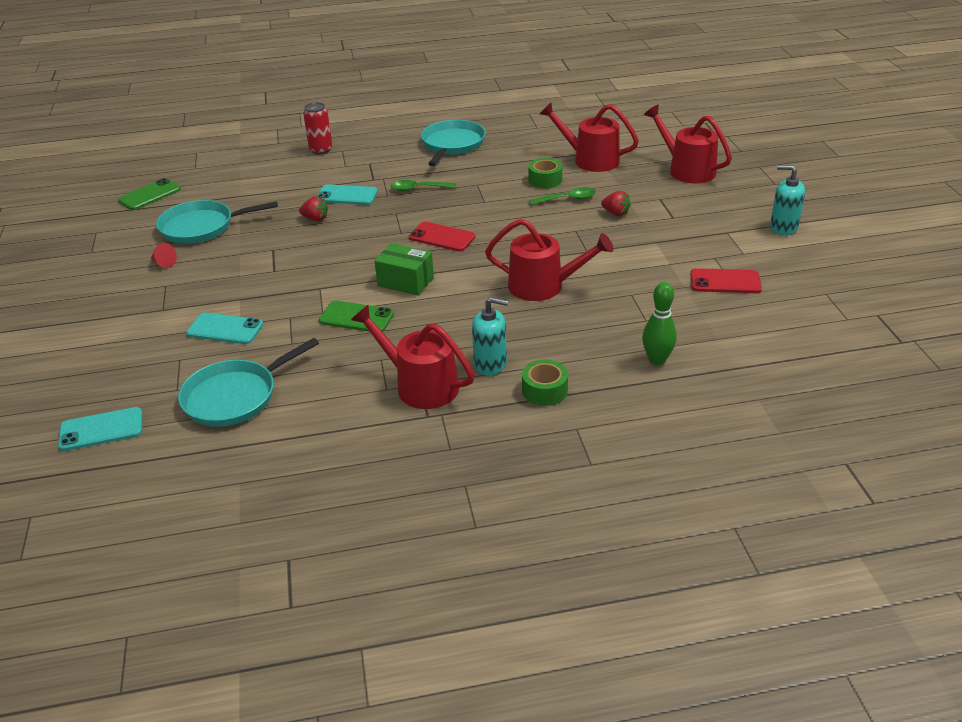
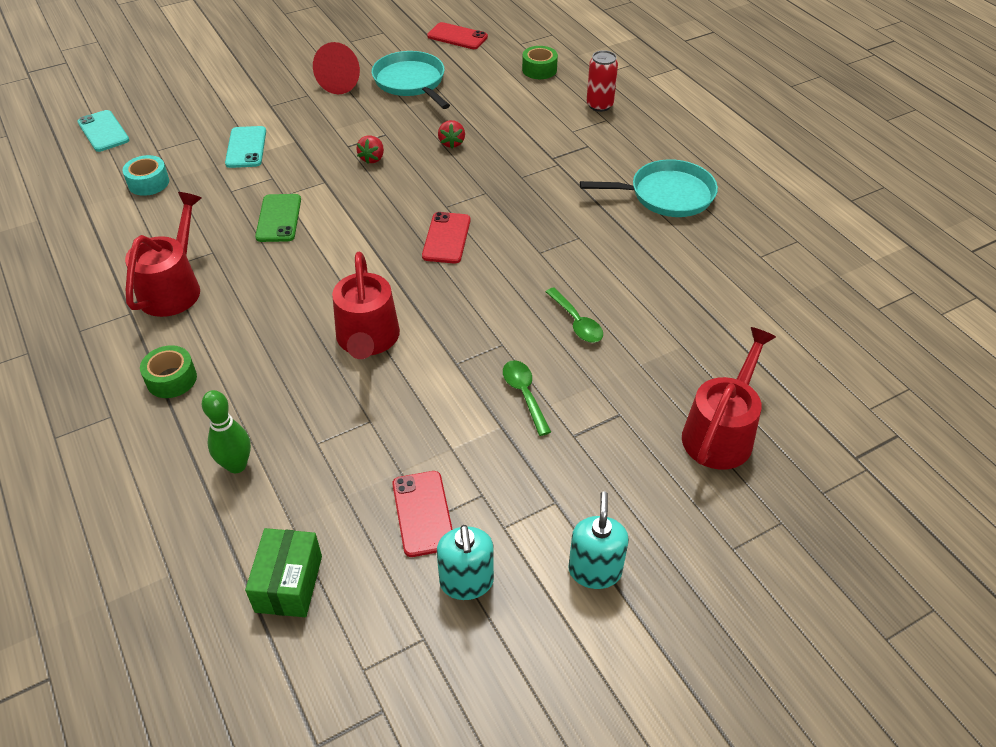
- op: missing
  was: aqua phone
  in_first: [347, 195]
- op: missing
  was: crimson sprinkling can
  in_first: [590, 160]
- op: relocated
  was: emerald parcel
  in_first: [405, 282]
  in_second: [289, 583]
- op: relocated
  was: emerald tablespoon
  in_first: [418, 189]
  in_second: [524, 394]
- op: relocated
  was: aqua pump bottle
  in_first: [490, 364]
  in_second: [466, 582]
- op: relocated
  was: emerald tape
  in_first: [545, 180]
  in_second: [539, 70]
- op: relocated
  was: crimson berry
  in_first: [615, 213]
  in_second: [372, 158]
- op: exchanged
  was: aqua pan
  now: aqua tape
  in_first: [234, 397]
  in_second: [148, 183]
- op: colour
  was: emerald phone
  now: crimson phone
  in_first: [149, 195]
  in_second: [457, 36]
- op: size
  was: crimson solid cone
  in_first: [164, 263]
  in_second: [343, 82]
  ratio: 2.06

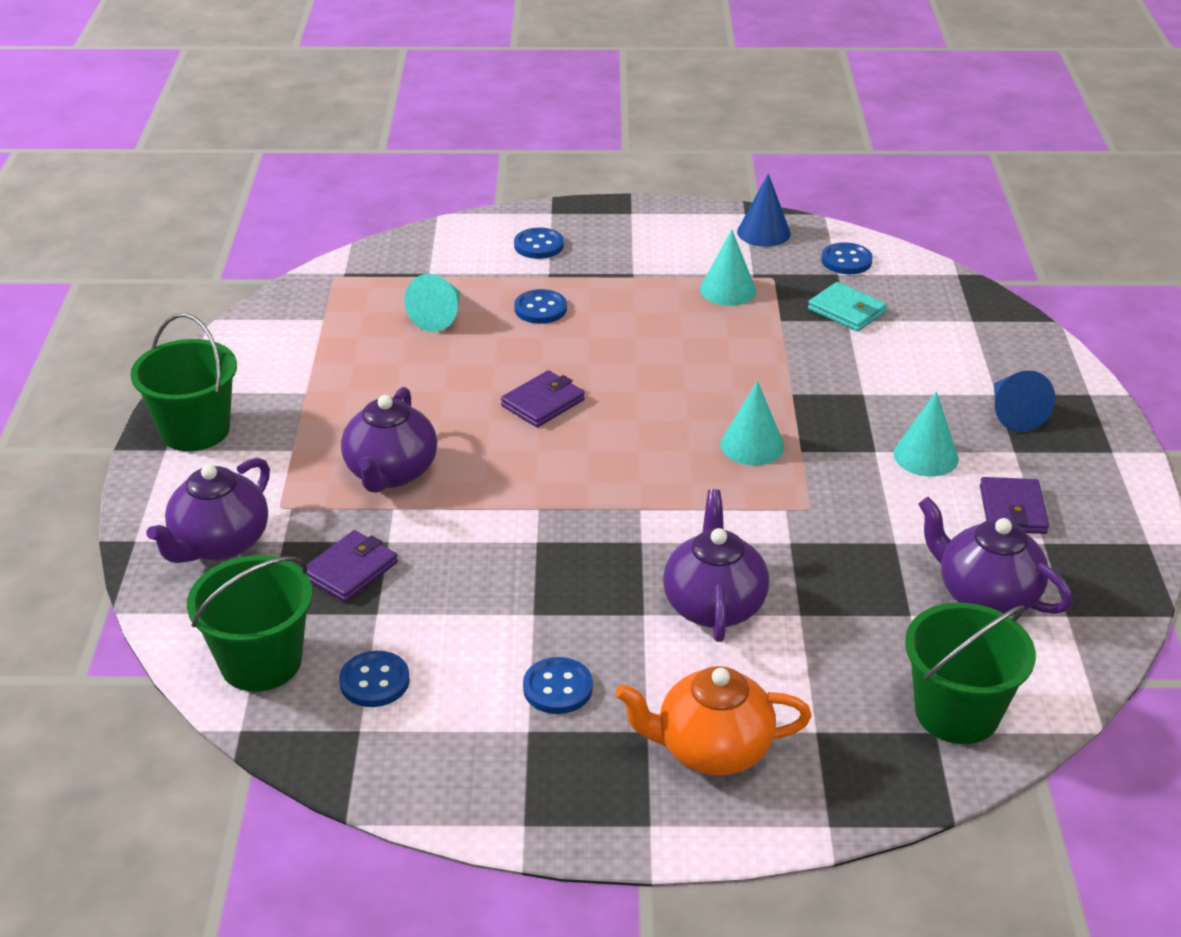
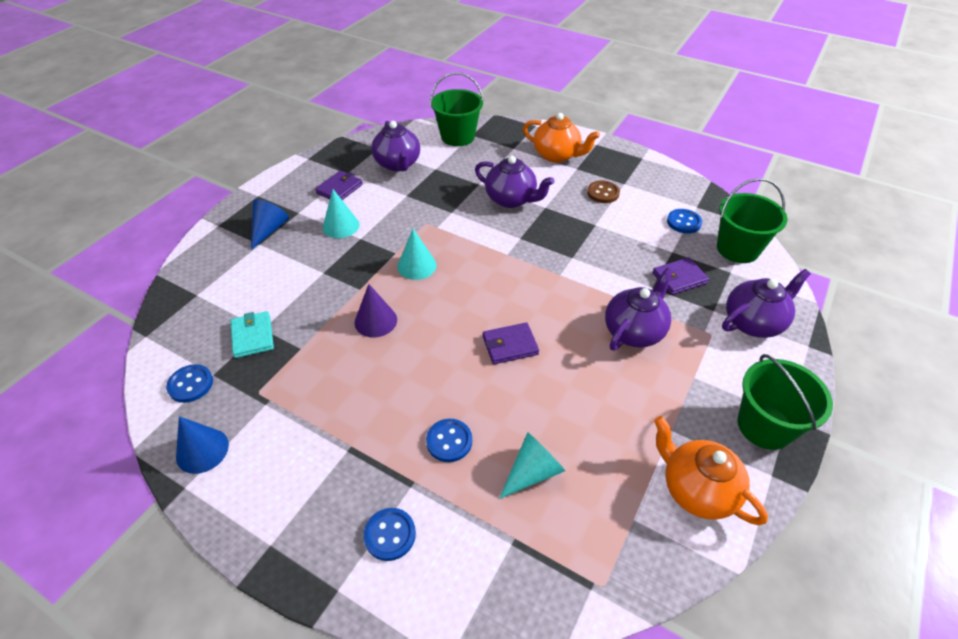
- op: missing
  was: aqua solid cone
  in_first: [728, 290]
- op: appeared
  now: royal purple solid cone
  in_second: [375, 321]
- op: appeared
  now: orange teapot
  in_second: [696, 489]
- op: colour
  was: cobalt shirt button
  now: russet shirt button
  in_first: [558, 688]
  in_second: [603, 193]
- op: spun
  was: royal purple teapot
  in_first: [713, 605]
  in_second: [511, 199]
  clockwise: -90

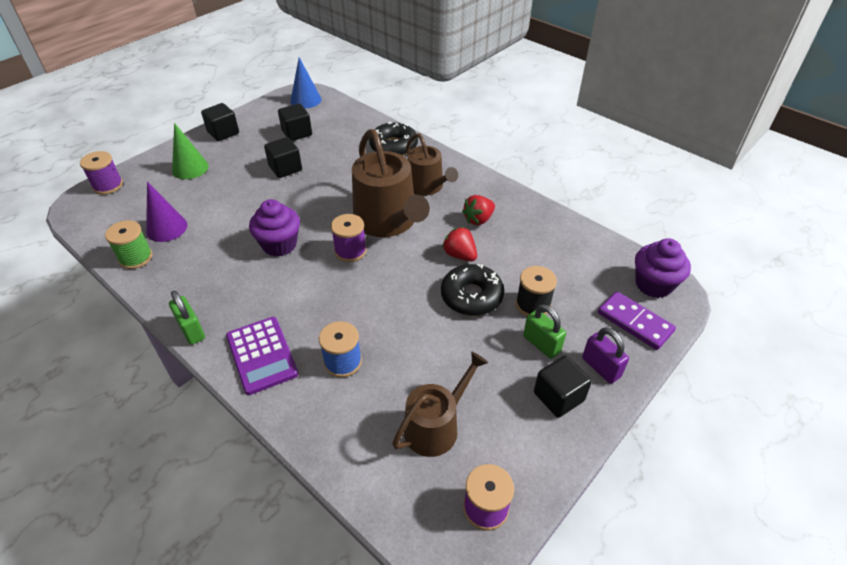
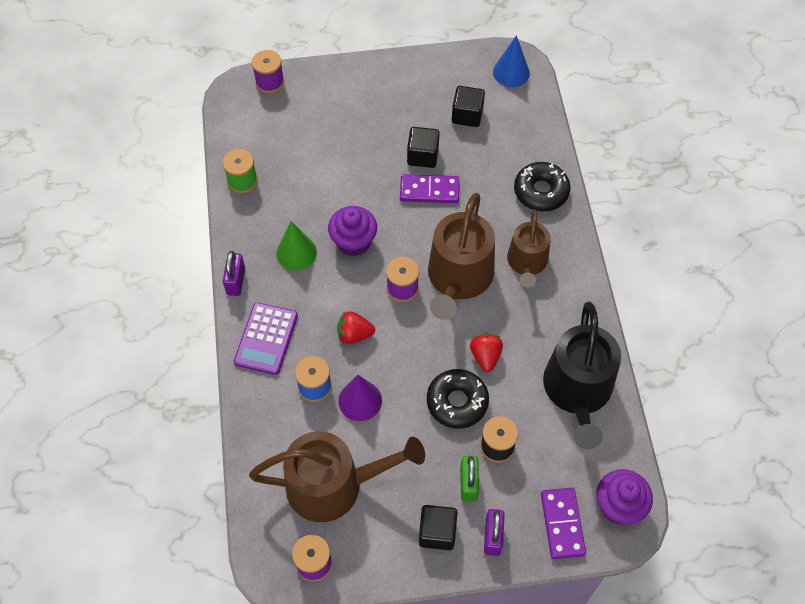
- op: missing
  was: ebony block
  in_first: [223, 133]
- op: appeared
  now: royal purple domino
  in_second: [429, 190]
- op: appeared
  now: ebony sprinkling can
  in_second: [578, 391]
- op: relocated
  was: royal purple solid cone
  in_first: [167, 228]
  in_second: [360, 400]
- op: relocated
  was: emerald solid cone
  in_first: [190, 168]
  in_second: [296, 252]
- op: relocated
  was: crimson berry
  in_first: [478, 219]
  in_second: [354, 334]
- op: colour
  was: emerald padlock
  now: royal purple padlock
  in_first: [191, 330]
  in_second: [236, 281]
- op: size
  was: russet sprinkling can
  in_first: [436, 426]
  in_second: [333, 485]
  ratio: 1.6

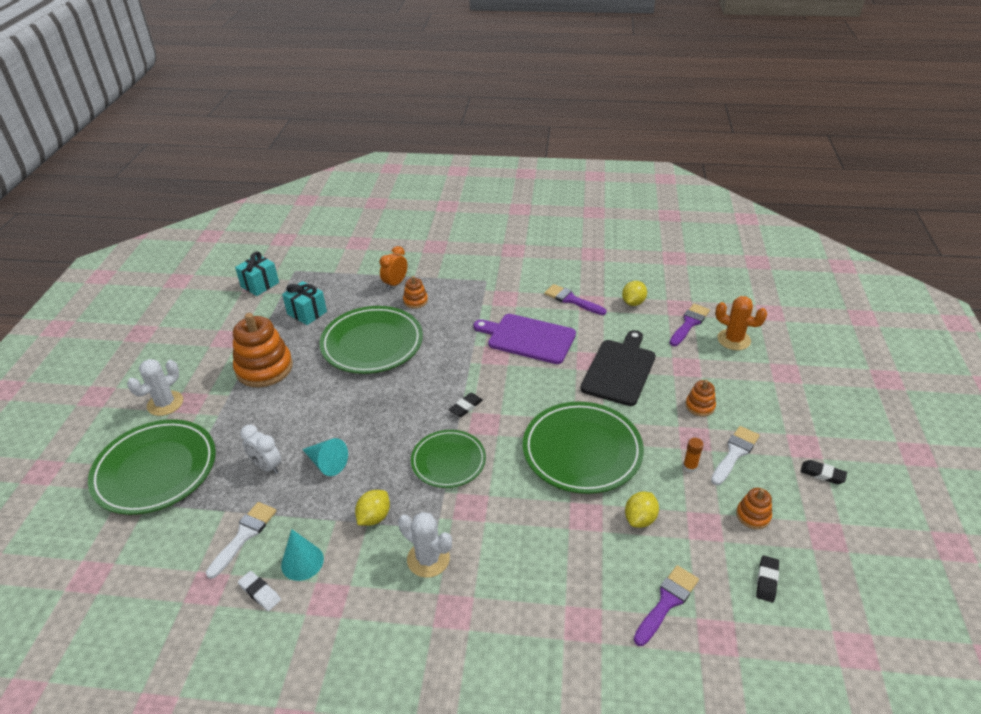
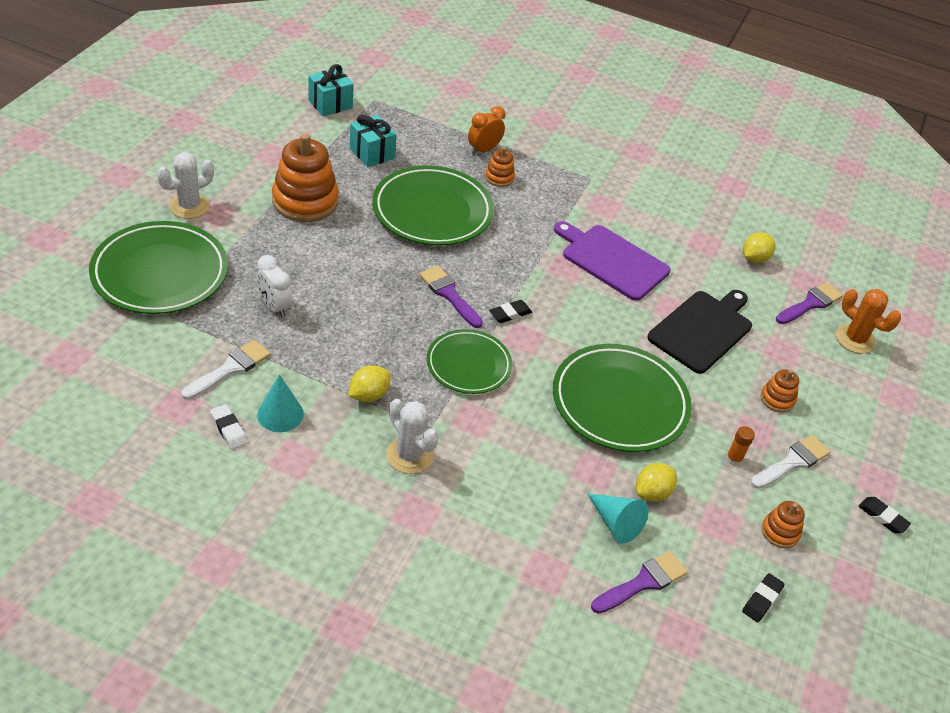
- op: relocated
  was: aqua solid cone
  in_first: [326, 463]
  in_second: [615, 523]
- op: relocated
  was: royal purple paint brush
  in_first: [571, 300]
  in_second: [449, 294]

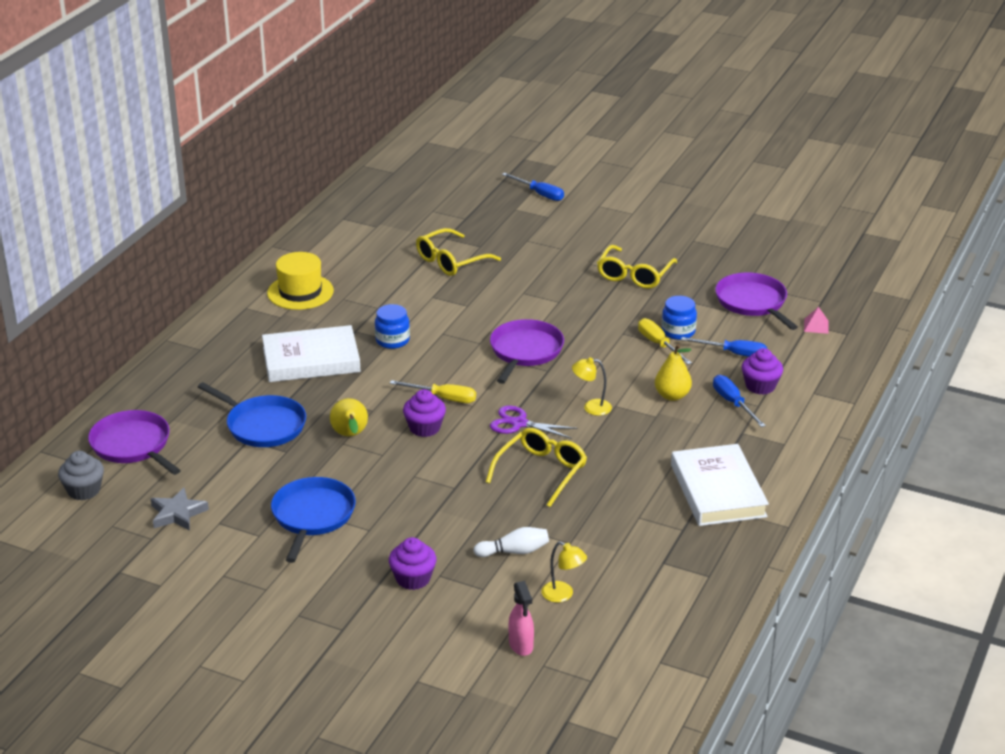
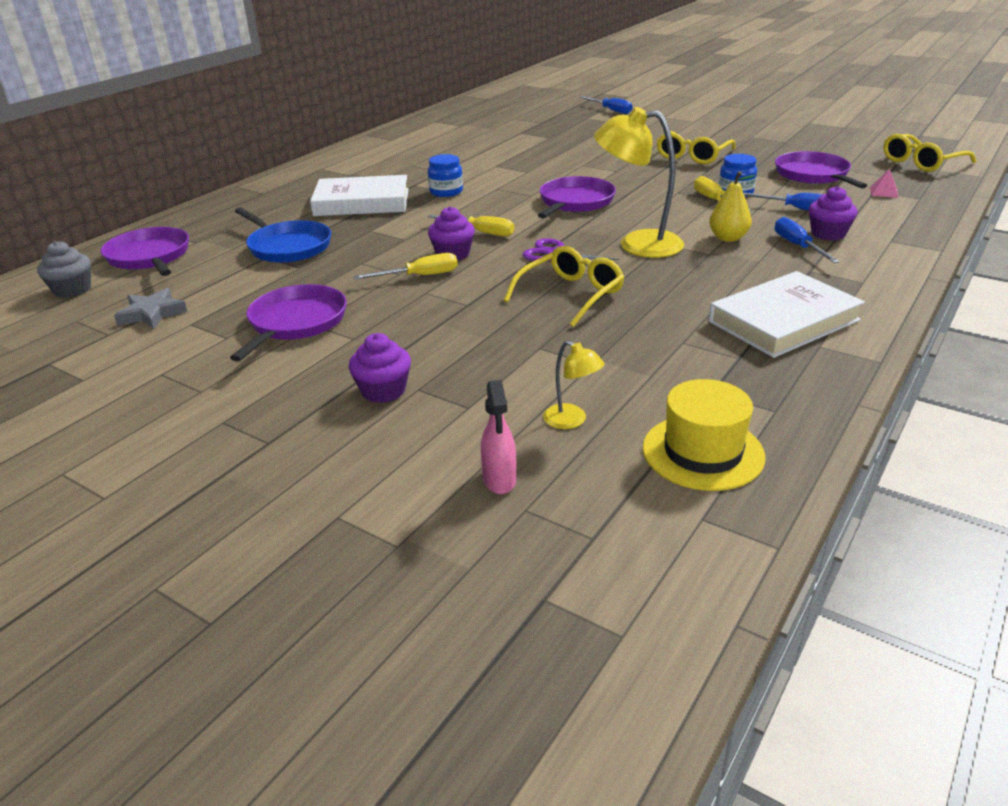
- op: missing
  was: yellow pear
  in_first: [350, 436]
- op: missing
  was: snow-white tenpin
  in_first: [514, 551]
- op: appeared
  now: yellow hand screwdriver
  in_second: [420, 276]
- op: relocated
  was: yellow top hat
  in_first: [300, 292]
  in_second: [703, 452]
- op: relocated
  was: yellow spectacles
  in_first: [451, 261]
  in_second: [921, 162]
- op: colour
  was: cobalt pan
  now: royal purple pan
  in_first: [312, 516]
  in_second: [295, 323]
- op: spun
  was: snow-white hardcover
  in_first: [718, 490]
  in_second: [783, 321]
  clockwise: 60
- op: size
  was: yellow lamp
  in_first: [591, 407]
  in_second: [637, 244]
  ratio: 2.06

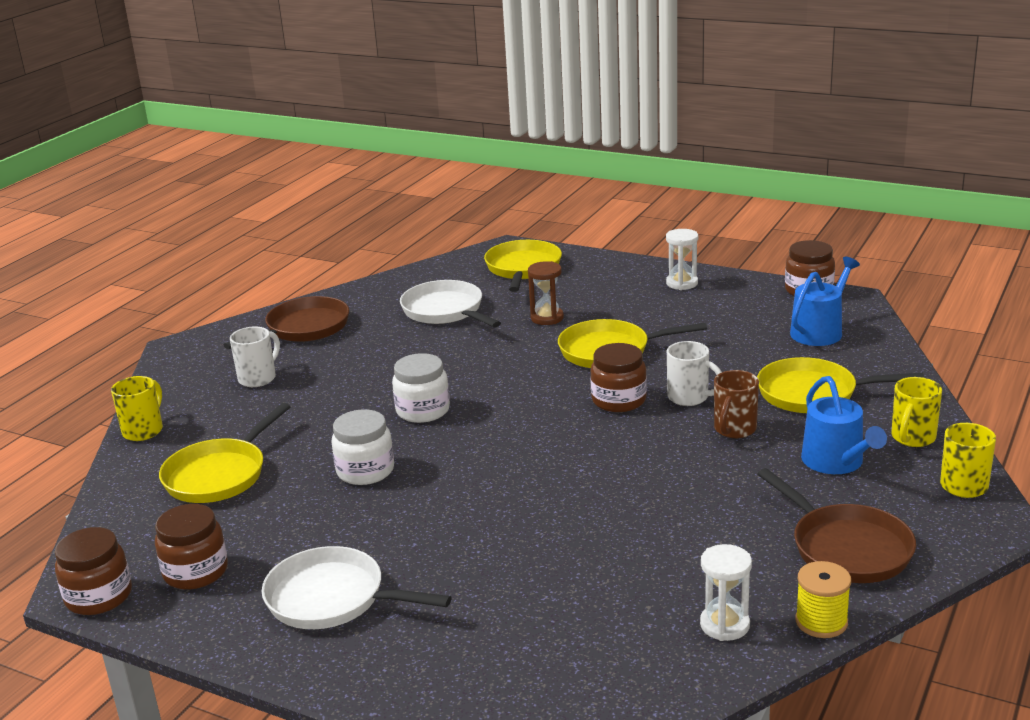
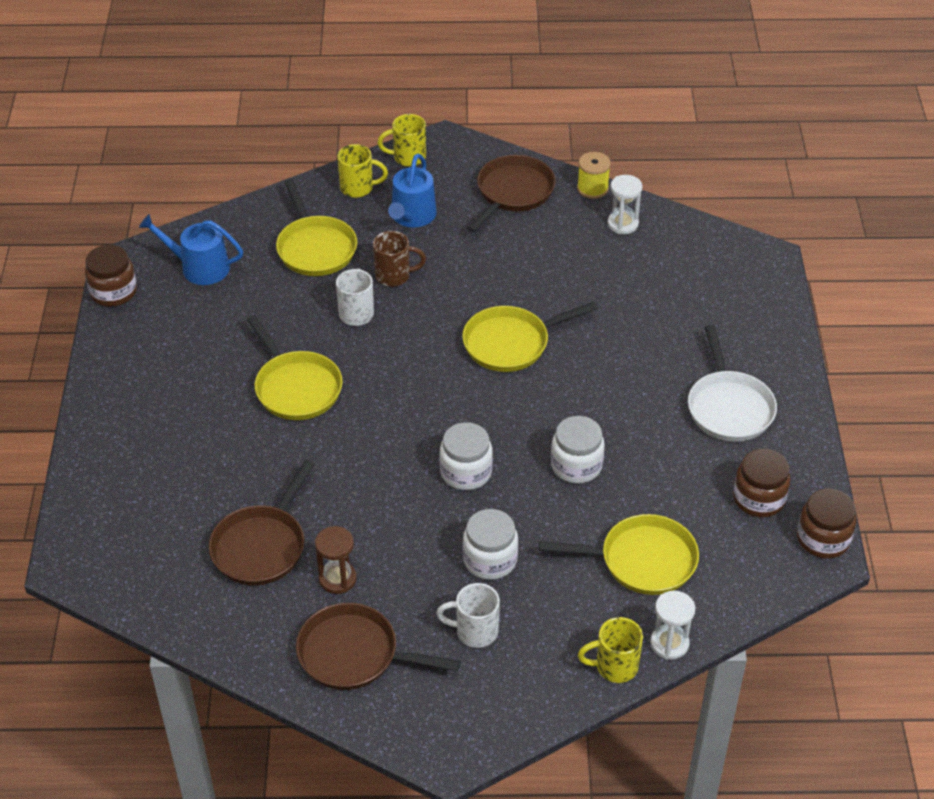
- op: missing
  was: russet jar
  in_first: [619, 400]
- op: appeared
  now: snow-white jar
  in_second: [490, 559]
- op: relocated
  was: yellow pan
  in_first: [523, 269]
  in_second: [511, 343]
- op: relocated
  was: russet hourglass
  in_first: [547, 318]
  in_second: [337, 579]
- op: relocated
  was: snow-white hourglass
  in_first: [682, 283]
  in_second: [669, 643]
- op: colour
  was: snow-white pan
  now: russet pan
  in_first: [446, 311]
  in_second: [262, 546]
- op: spun
  was: cobalt sprinkling can
  in_first: [836, 462]
  in_second: [412, 216]
  clockwise: 150

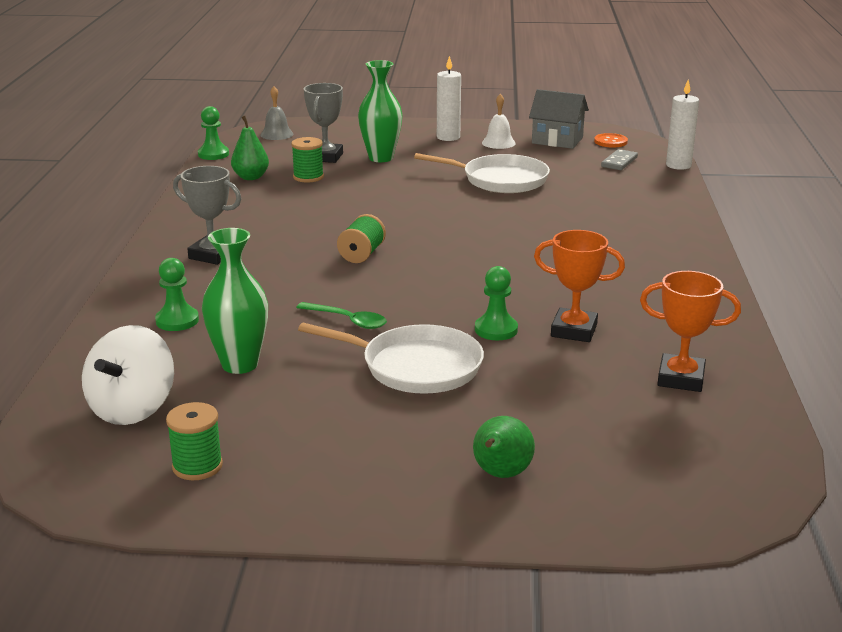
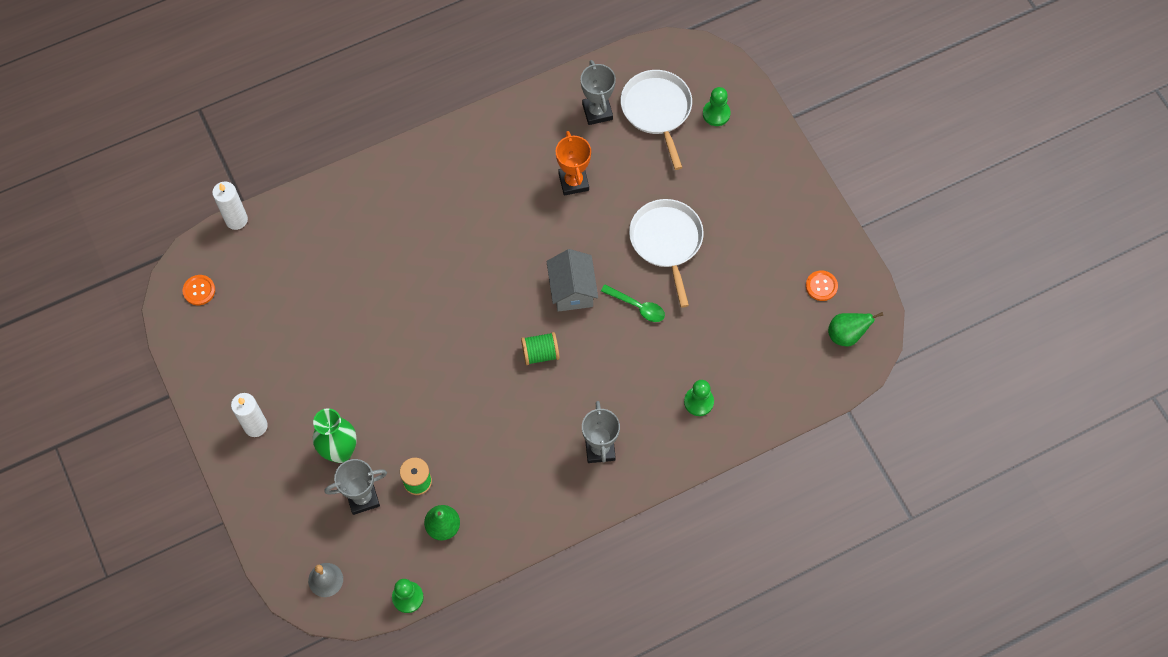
- op: missing
  was: snow-white toy top
  in_first: [132, 408]
- op: missing
  was: emerald flower vase
  in_first: [240, 364]
- op: missing
  was: snow-white hand bell
  in_first: [498, 143]
- op: missing
  was: ash-grey domino
  in_first: [619, 162]
- op: relocated
  was: snow-white pan
  in_first: [500, 180]
  in_second: [657, 110]
- op: relocated
  was: emerald pear
  in_first: [500, 474]
  in_second: [846, 335]
- op: relocated
  was: emerald pawn
  in_first: [496, 330]
  in_second: [716, 114]
- op: relocated
  was: ash-grey house
  in_first: [557, 140]
  in_second: [572, 290]
- op: exchanged
  was: emerald bobbin
  now: orange shirt button
  in_first: [197, 466]
  in_second: [821, 286]
- op: colour
  was: orange trophy
  now: ash-grey trophy
  in_first: [680, 378]
  in_second: [597, 111]
- op: spun
  was: emerald tablespoon
  in_first: [348, 320]
  in_second: [637, 306]
  clockwise: 120

